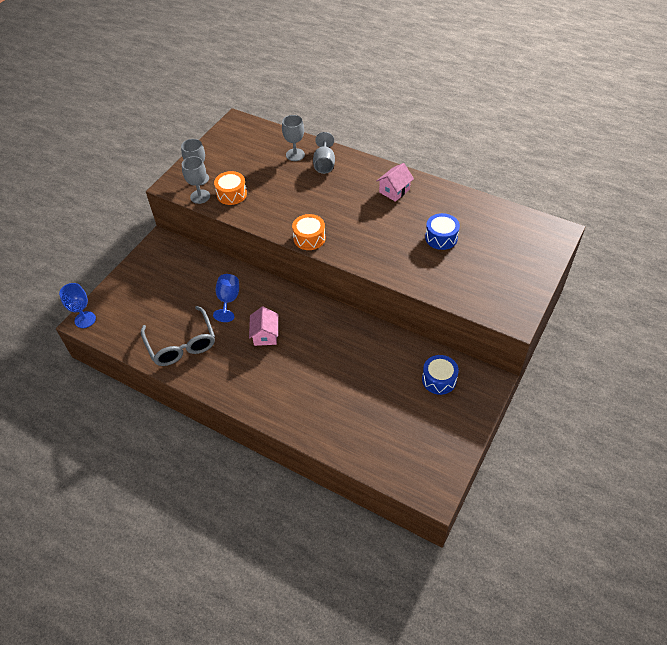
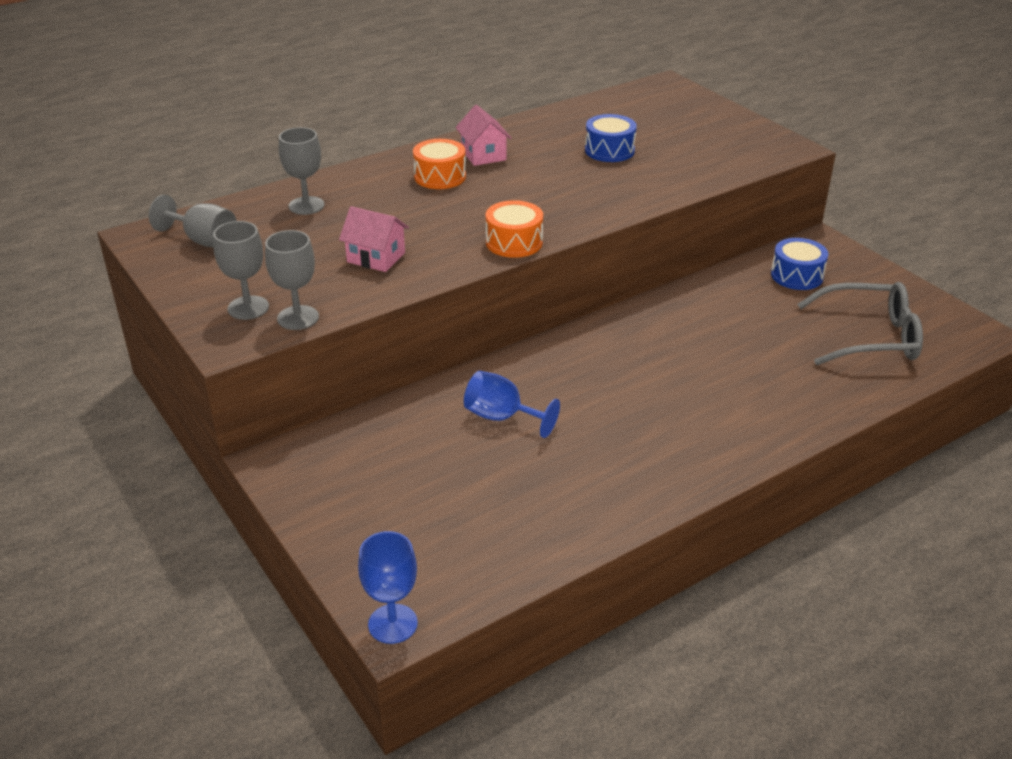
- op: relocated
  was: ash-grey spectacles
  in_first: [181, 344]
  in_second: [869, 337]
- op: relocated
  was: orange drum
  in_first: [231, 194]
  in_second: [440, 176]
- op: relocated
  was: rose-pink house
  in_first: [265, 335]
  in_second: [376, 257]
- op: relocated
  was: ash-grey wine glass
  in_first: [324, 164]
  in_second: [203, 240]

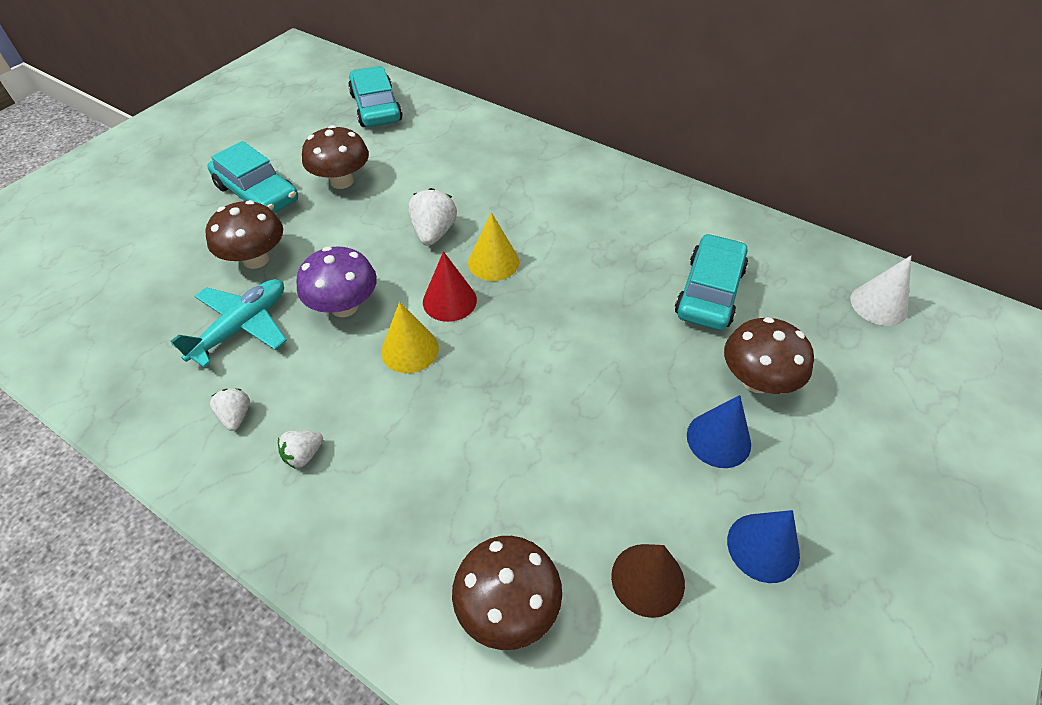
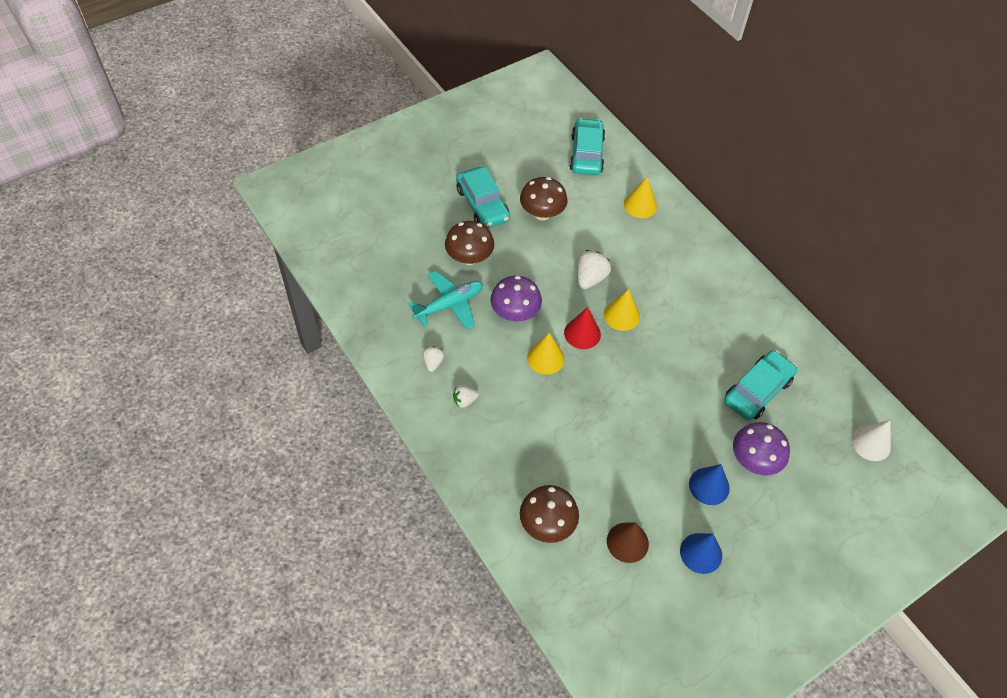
- op: appeared
  now: yellow solid cone
  in_second: [640, 205]
- op: colour
  was: russet toadstool
  now: royal purple toadstool
  in_first: [756, 380]
  in_second: [754, 460]

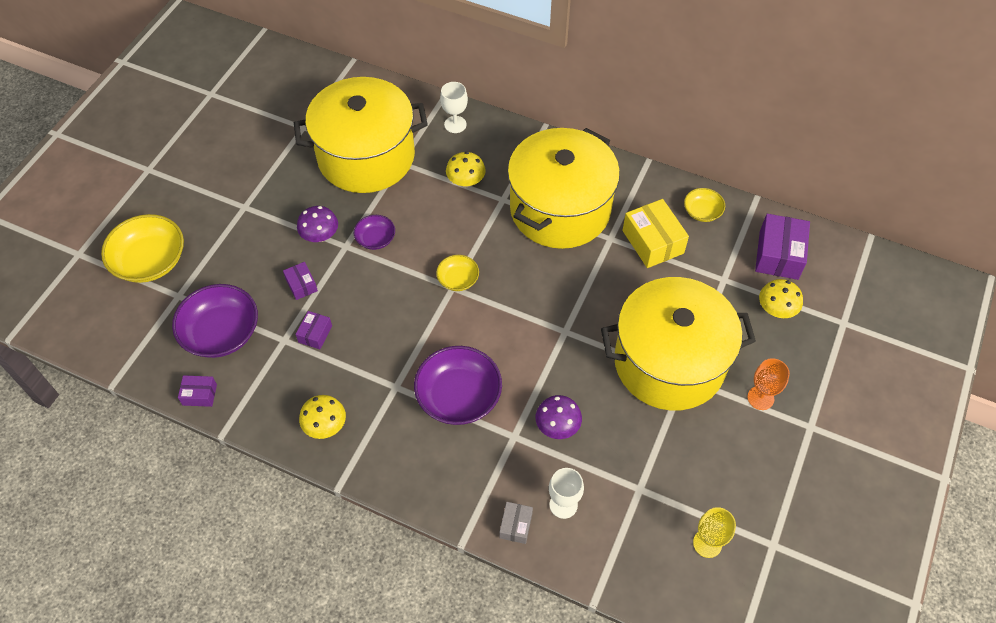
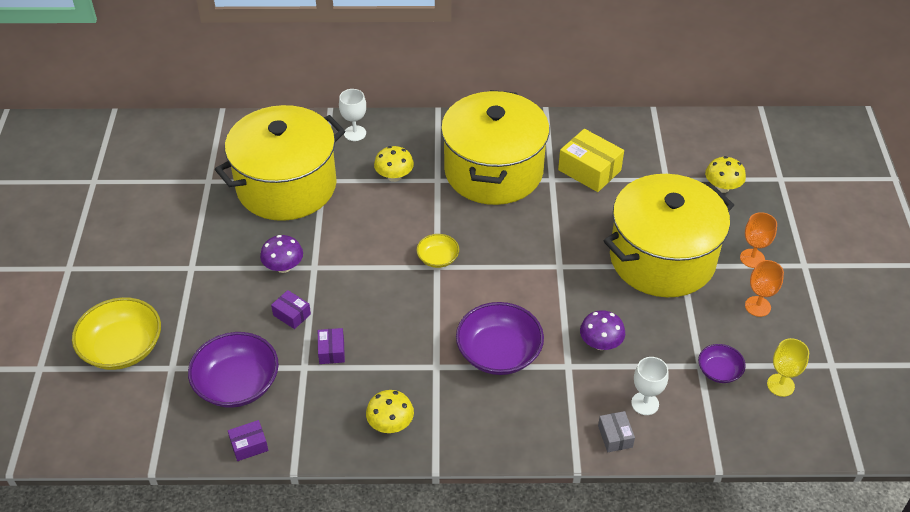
- op: missing
  was: yellow bowl
  in_first: [702, 212]
- op: missing
  was: royal purple parcel
  in_first: [778, 255]
- op: appeared
  now: orange wine glass
  in_second: [757, 306]
- op: relocated
  was: royal purple bowl
  in_first: [375, 239]
  in_second: [719, 371]

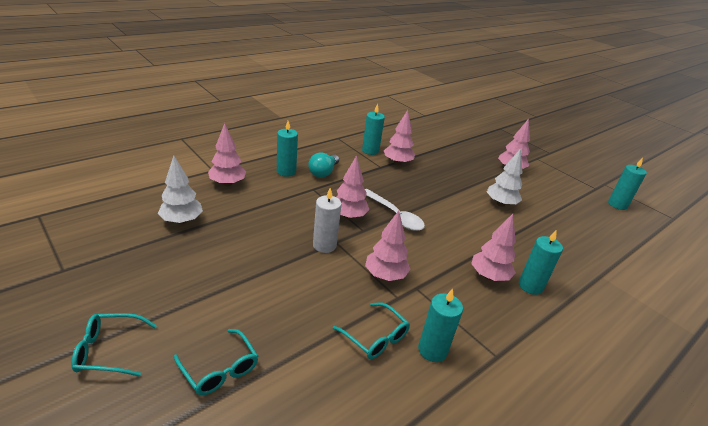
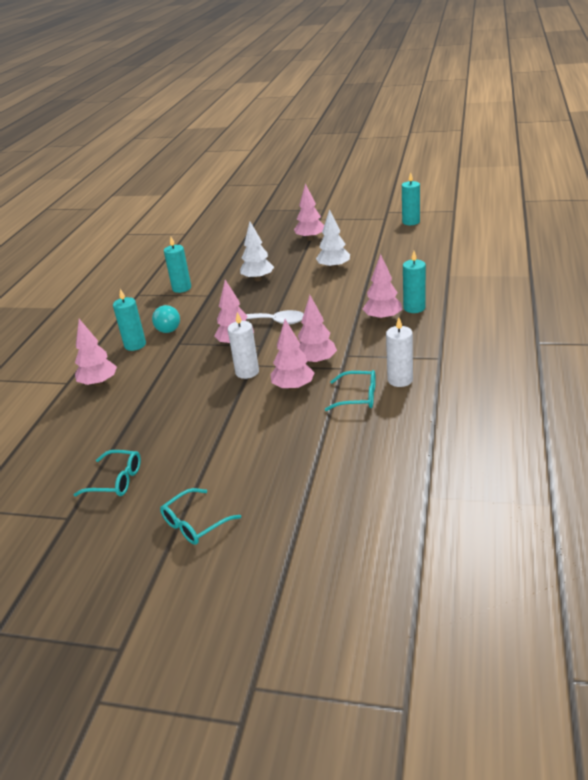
- op: relocated
  was: snow-white tree
  in_first: [182, 221]
  in_second: [258, 279]
- op: relocated
  was: aqua spectacles
  in_first: [220, 369]
  in_second: [116, 480]
- op: relocated
  was: rose-pink tree
  in_first: [397, 163]
  in_second: [293, 387]
- op: colour
  was: aqua wax candle
  now: snow-white wax candle
  in_first: [432, 350]
  in_second: [400, 380]

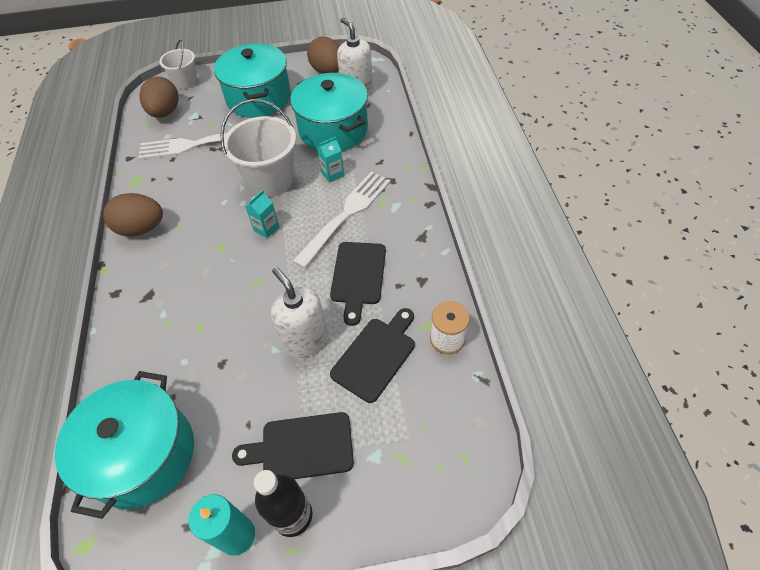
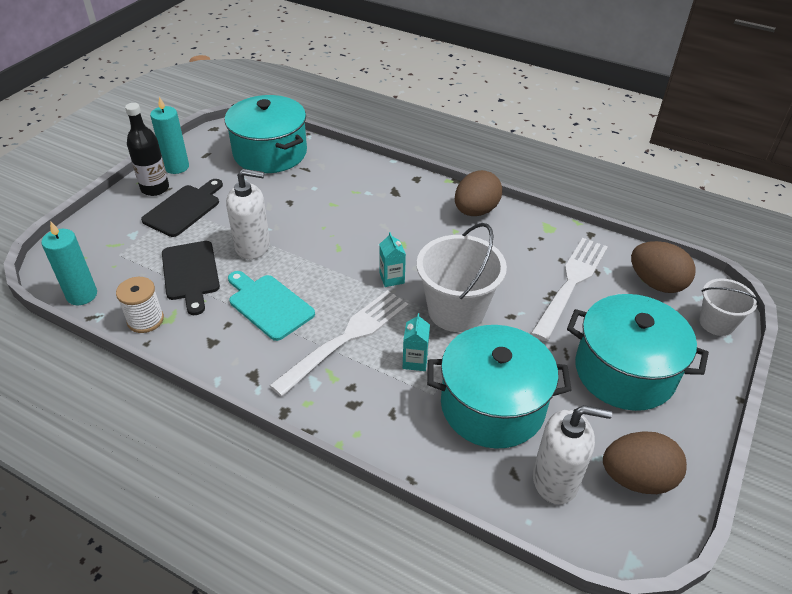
- op: appeared
  now: aqua wax candle
  in_second: [82, 295]
- op: colour
  was: ebony bread board
  now: aqua bread board
  in_first: [358, 276]
  in_second: [268, 305]
- op: spun
  was: snow-white dinner fork
  in_first: [346, 215]
  in_second: [346, 338]
  clockwise: -120

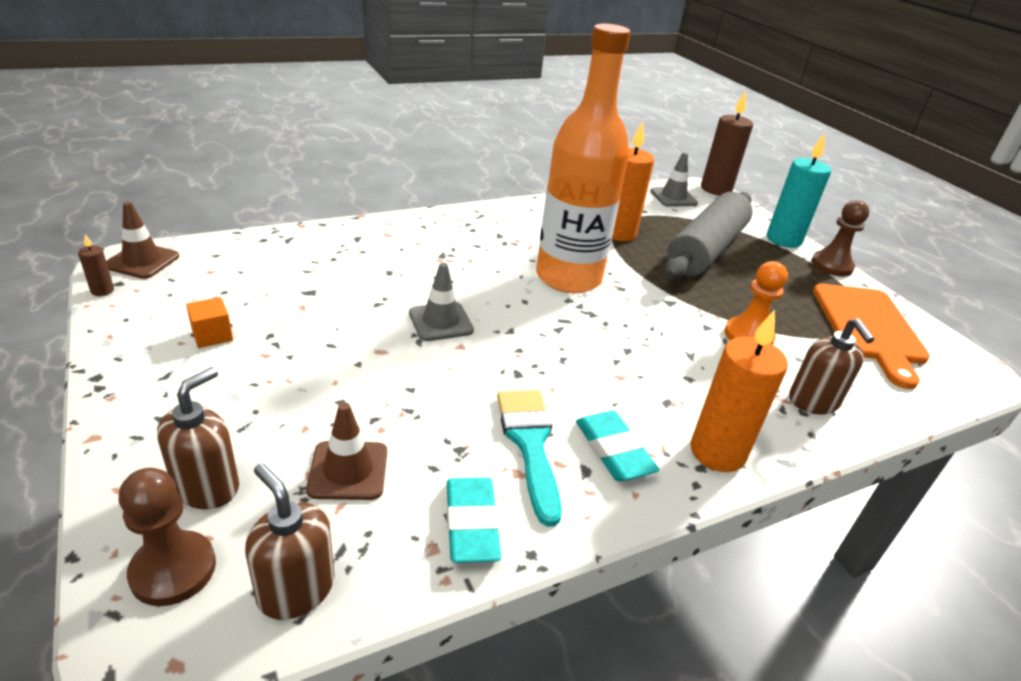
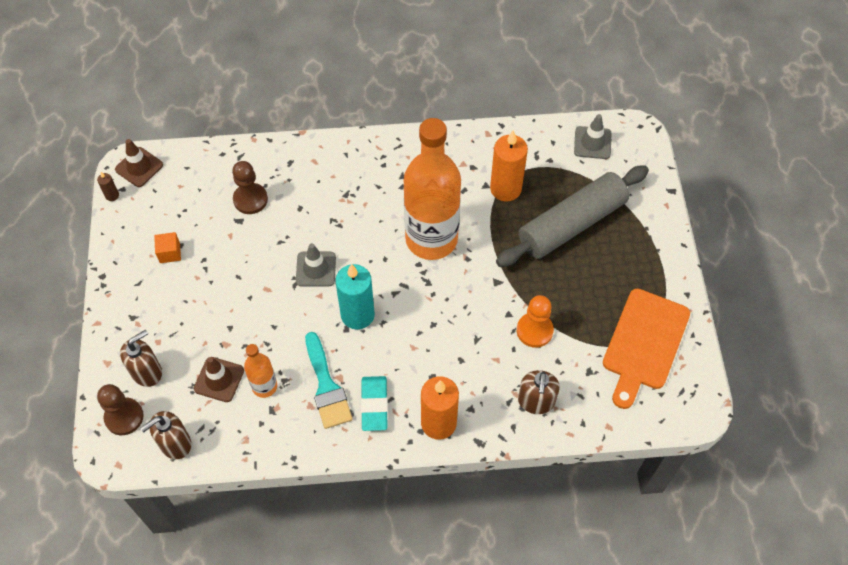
- op: missing
  was: aqua gum eraser
  in_first: [471, 524]
- op: missing
  was: russet wax candle
  in_first: [716, 189]
- op: appeared
  now: orange drink bottle
  in_second: [264, 386]
- op: relocated
  was: aqua wax candle
  in_first: [783, 240]
  in_second: [357, 315]
- op: relocated
  was: russet pawn
  in_first: [831, 265]
  in_second: [250, 199]
- op: spun
  was: russet pump bottle
  in_first: [296, 589]
  in_second: [175, 443]
  clockwise: -105
- op: spun
  was: aqua paint brush
  in_first: [530, 443]
  in_second: [326, 387]
  clockwise: 150

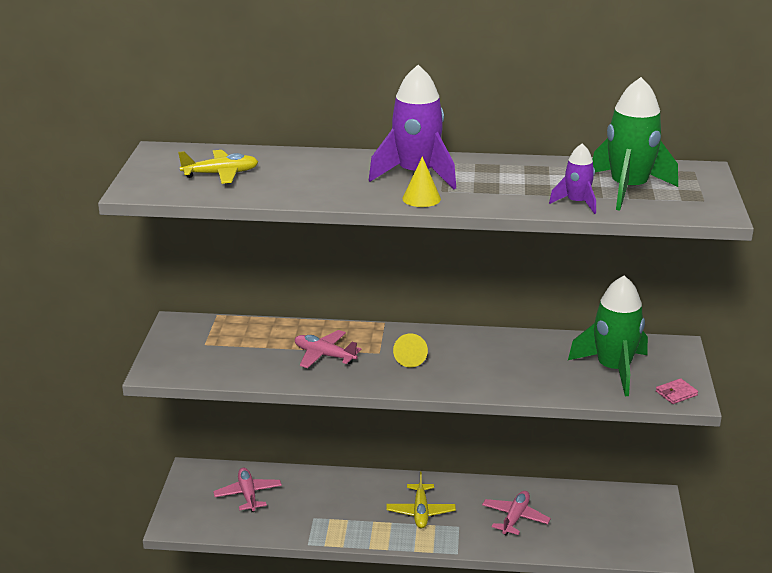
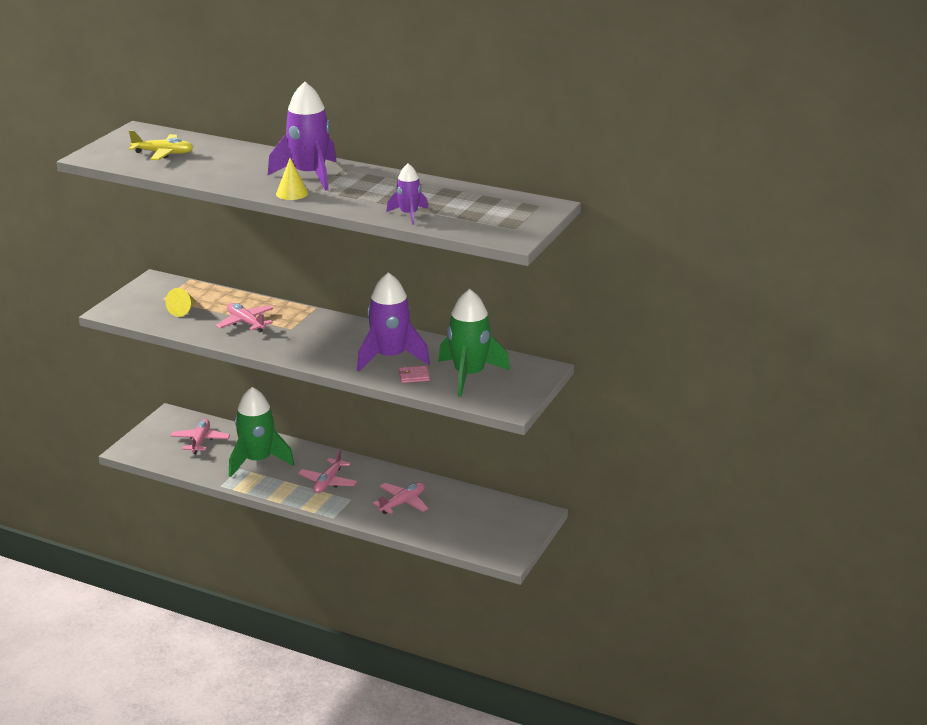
- op: appeared
  now: royal purple rocket
  in_second: [390, 357]
- op: relocated
  was: yellow solid cone
  in_first: [410, 358]
  in_second: [183, 310]
- op: relocated
  was: emerald rocket
  in_first: [628, 189]
  in_second: [257, 461]
- op: relocated
  was: rose-pink wallet
  in_first: [676, 393]
  in_second: [414, 376]
- op: colour
  was: yellow toy plane
  now: rose-pink toy plane
  in_first: [420, 512]
  in_second: [328, 482]

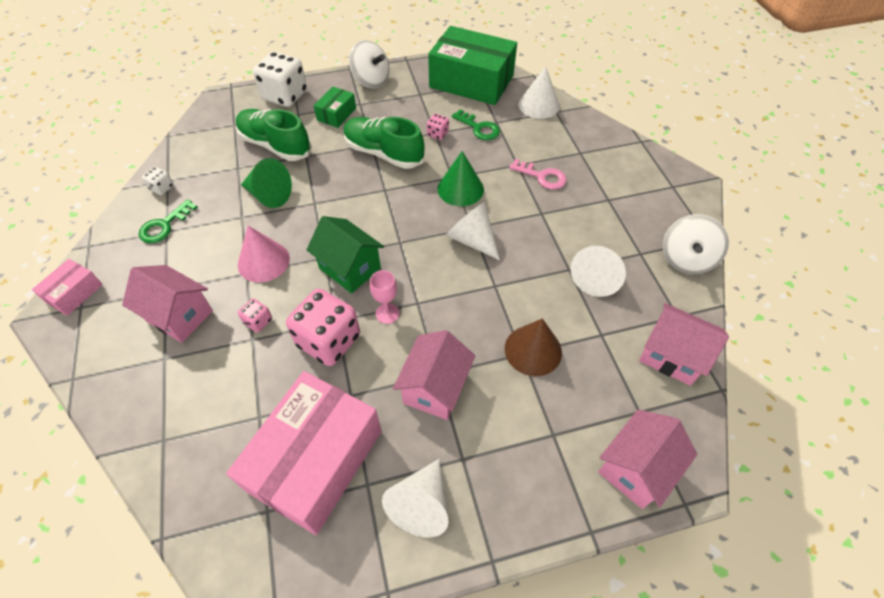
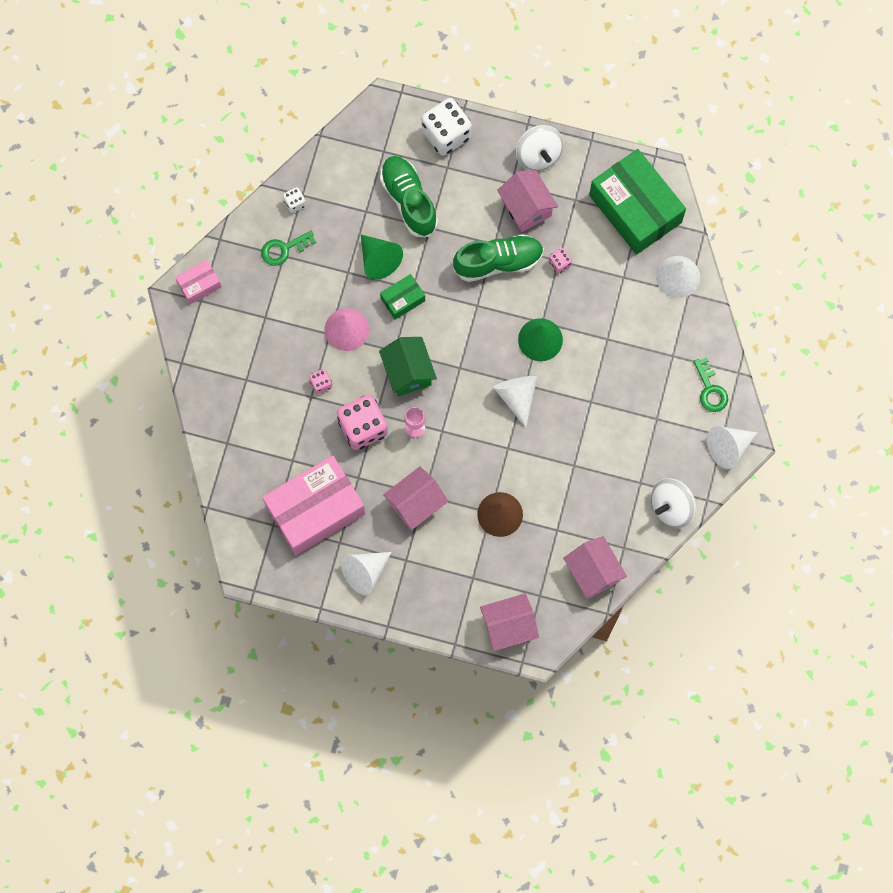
- op: missing
  was: rose-pink door key
  in_first: [542, 176]
- op: relocated
  was: rose-pink house
  in_first: [179, 316]
  in_second: [526, 208]
- op: relocated
  was: emerald parcel
  in_first: [336, 114]
  in_second: [403, 299]
- op: relocated
  was: emerald door key
  in_first: [479, 128]
  in_second: [710, 389]
- op: relocated
  was: snow-white solid cone
  in_first: [596, 278]
  in_second: [728, 448]
- op: spun
  was: emerald shoe
  in_first: [383, 153]
  in_second: [498, 262]
  clockwise: 105

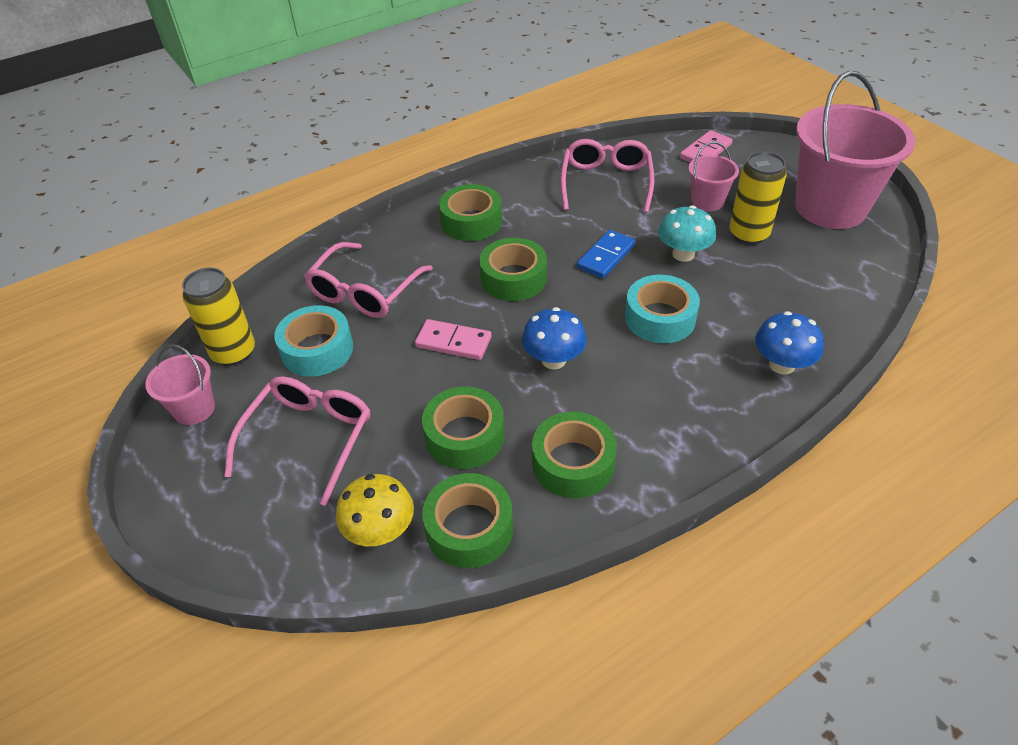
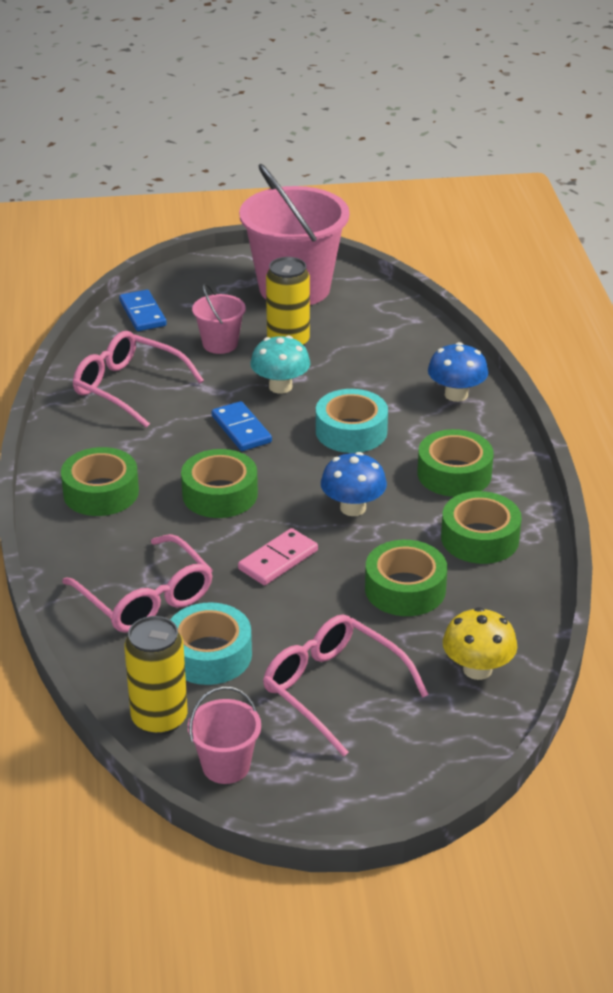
- op: relocated
  was: emerald tape
  in_first: [469, 528]
  in_second: [454, 474]
- op: colour
  was: rose-pink domino
  now: cobalt domino
  in_first: [705, 151]
  in_second: [143, 313]

